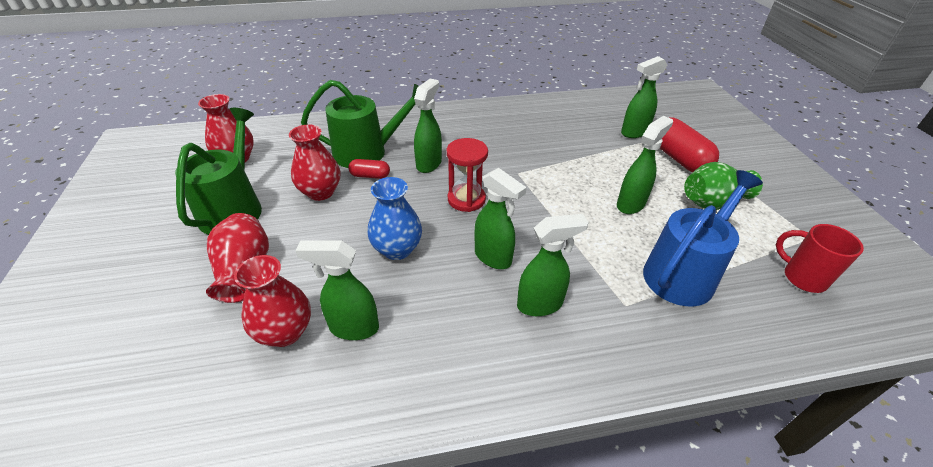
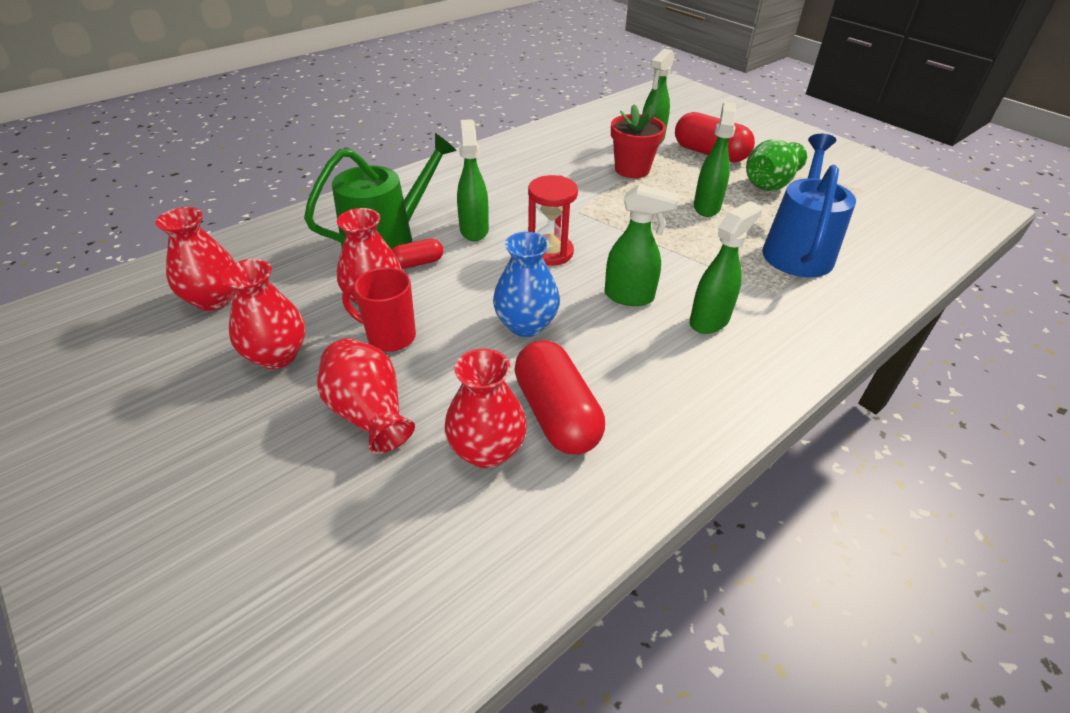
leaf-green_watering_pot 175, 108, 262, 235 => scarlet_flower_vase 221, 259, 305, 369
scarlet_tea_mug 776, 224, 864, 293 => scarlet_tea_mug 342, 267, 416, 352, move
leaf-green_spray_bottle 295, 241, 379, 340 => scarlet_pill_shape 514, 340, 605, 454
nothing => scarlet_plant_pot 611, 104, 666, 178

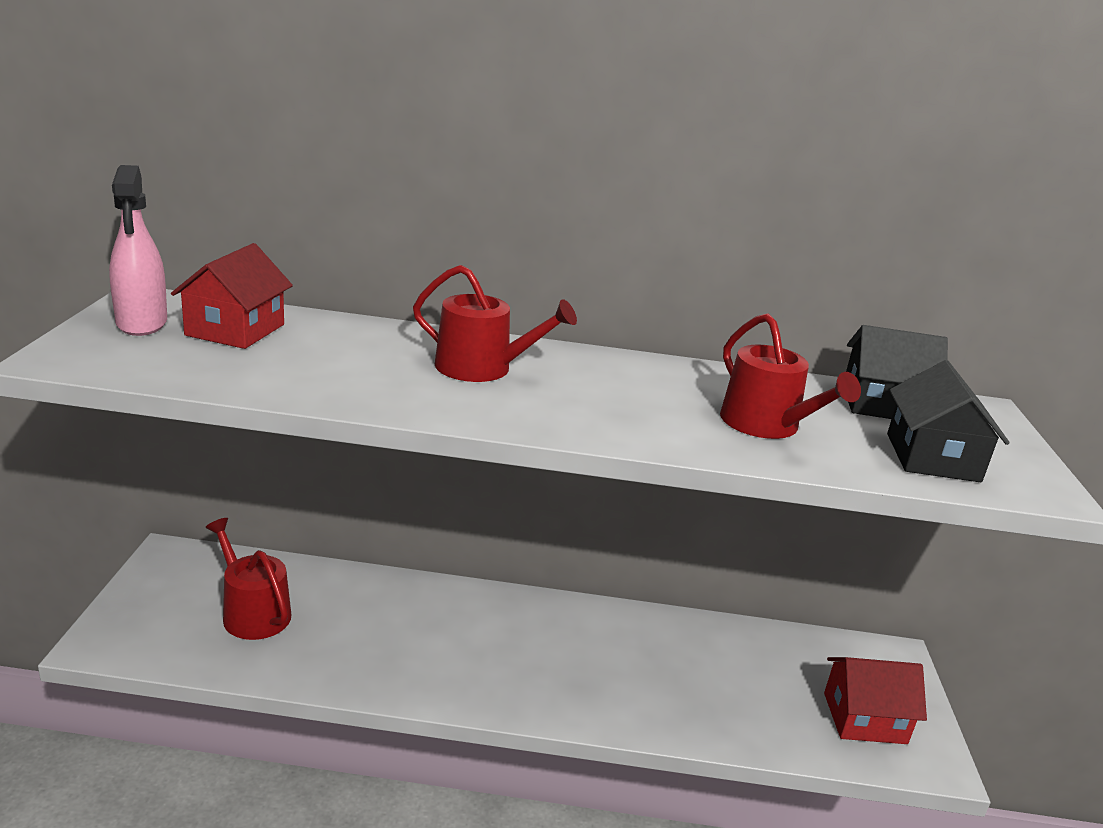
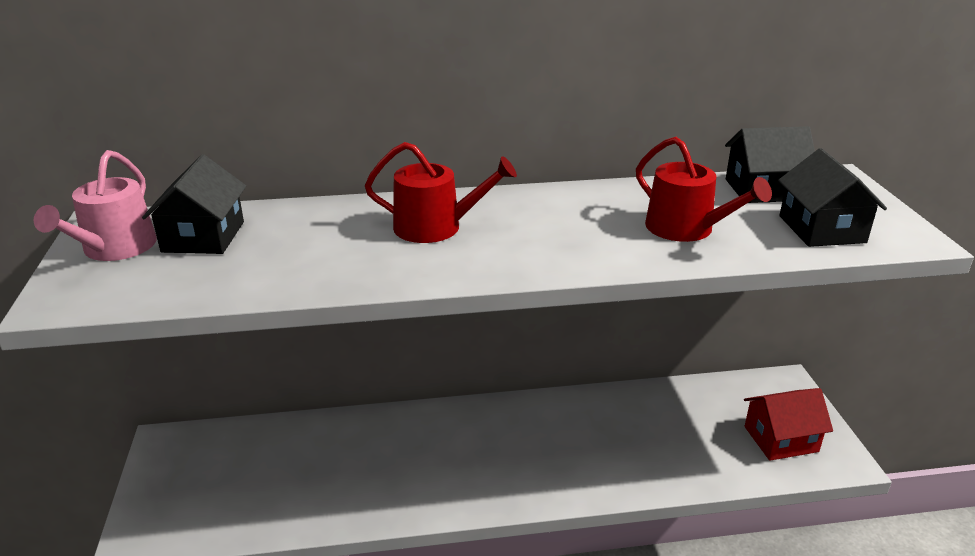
rosy_spray_bottle 109, 165, 167, 336 => rosy_watering_pot 34, 150, 157, 261
scarlet_house 171, 243, 293, 349 => ebony_house 142, 154, 246, 254
scarlet_watering_pot 205, 518, 291, 640 => nothing

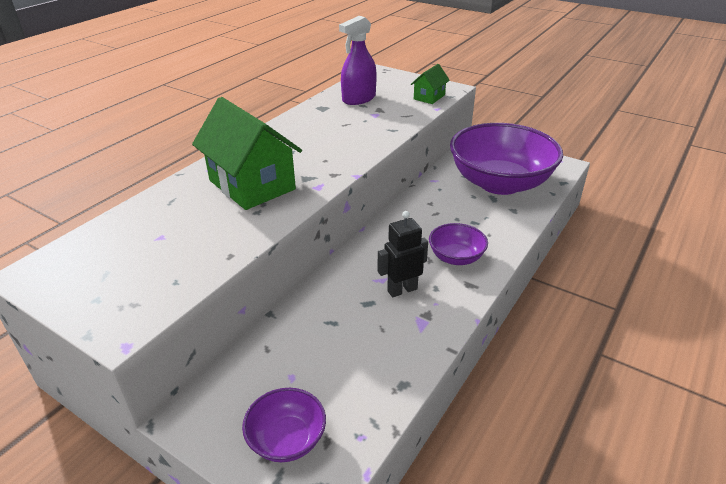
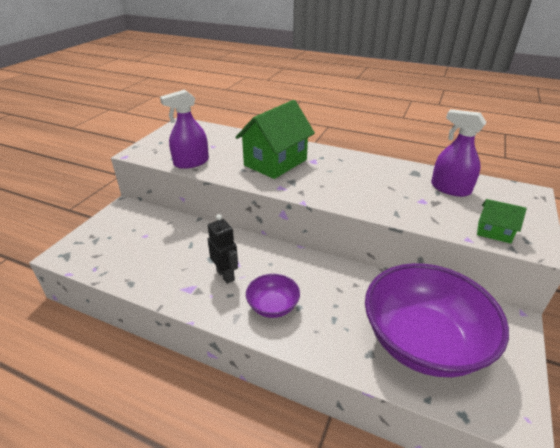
royal_purple_bowl 242, 388, 326, 462 => nothing
nothing => royal_purple_spray_bottle 160, 89, 209, 169

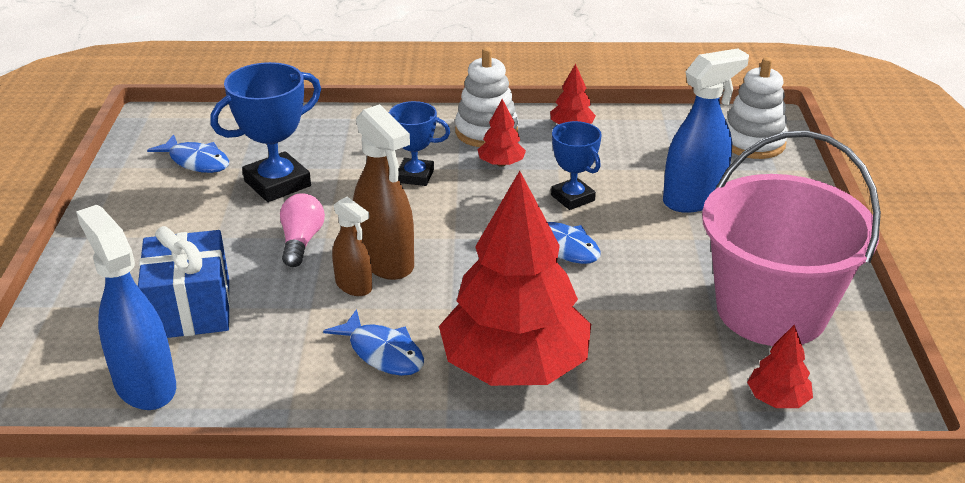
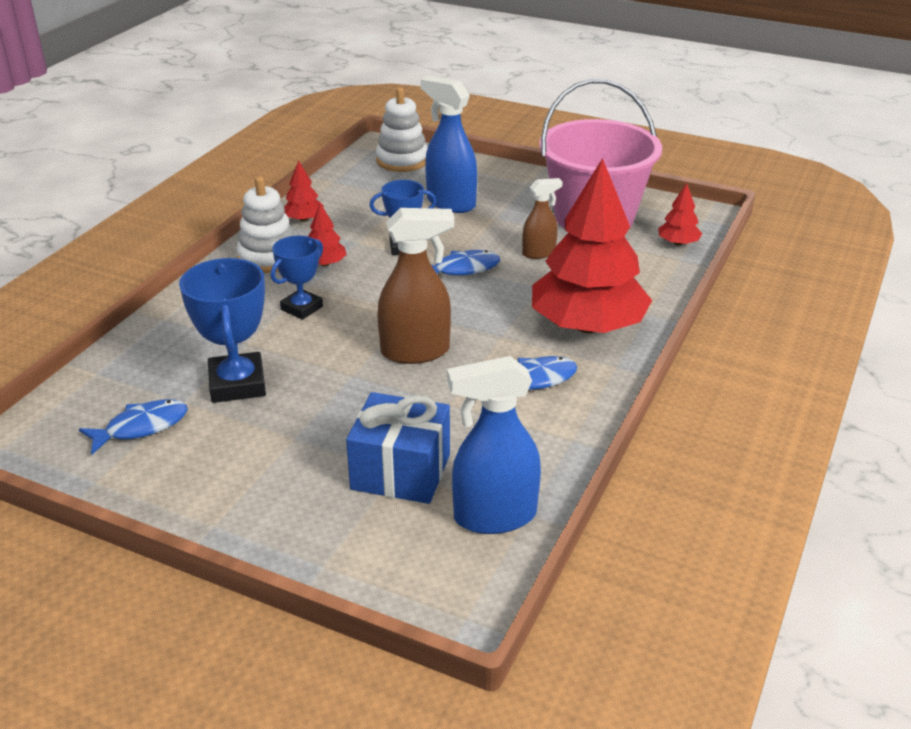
royal_blue_spray_bottle 663, 48, 749, 213 => royal_blue_spray_bottle 421, 76, 477, 213, 45 degrees counterclockwise
rosy_light_bulb 280, 193, 325, 267 => nothing
brown_spray_bottle 332, 197, 372, 296 => brown_spray_bottle 522, 178, 563, 259, move

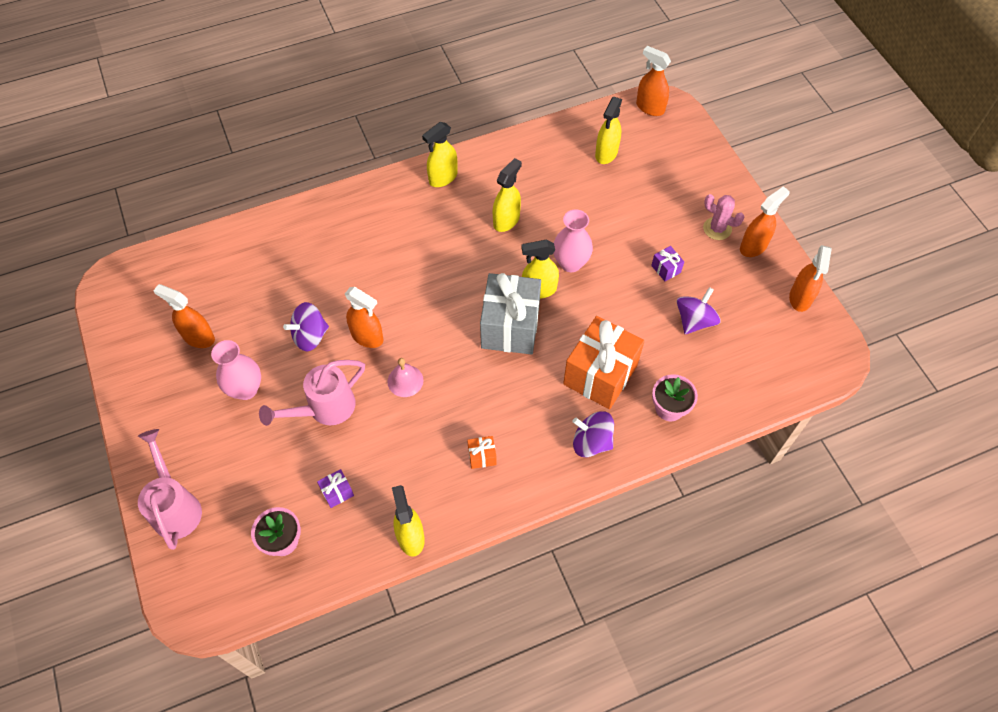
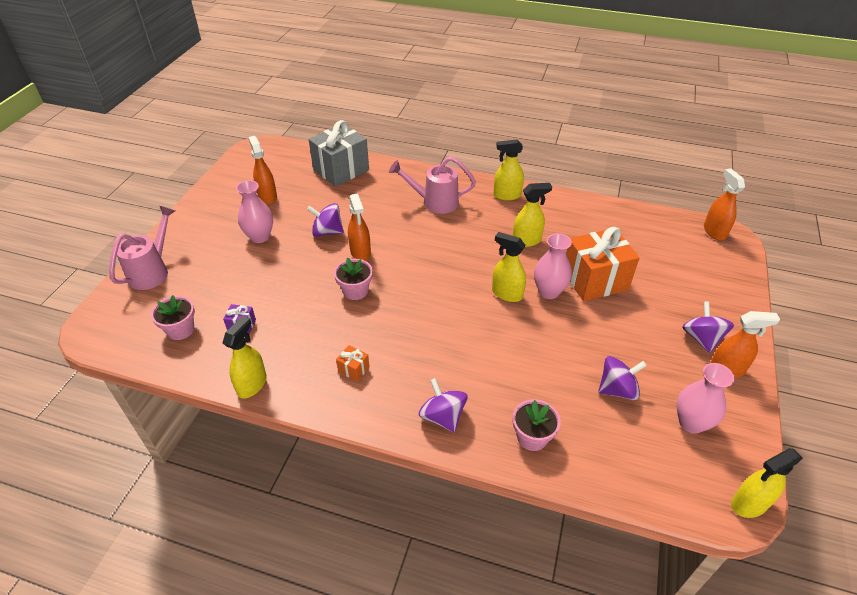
yellow_spray_bottle 595, 97, 622, 164 => yellow_spray_bottle 731, 448, 803, 518, move
rosy_saguaro_cactus 703, 194, 745, 240 => royal_purple_spinning_top 682, 301, 734, 353
orange_spray_bottle 789, 245, 832, 312 => nothing
royal_purple_wrapped_gift 651, 246, 684, 281 => nothing
gray_wrapped_gift 480, 273, 541, 355 => gray_wrapped_gift 309, 120, 369, 187, move
orange_wrapped_gift 563, 316, 644, 409 => orange_wrapped_gift 566, 227, 640, 301, move
rosy_school_bell 387, 358, 423, 397 => rosy_plant_pot 334, 258, 373, 300
rosy_watering_pot 259, 360, 365, 426 => rosy_watering_pot 389, 157, 476, 214, move
nothing => rosy_flower_vase 676, 363, 735, 434

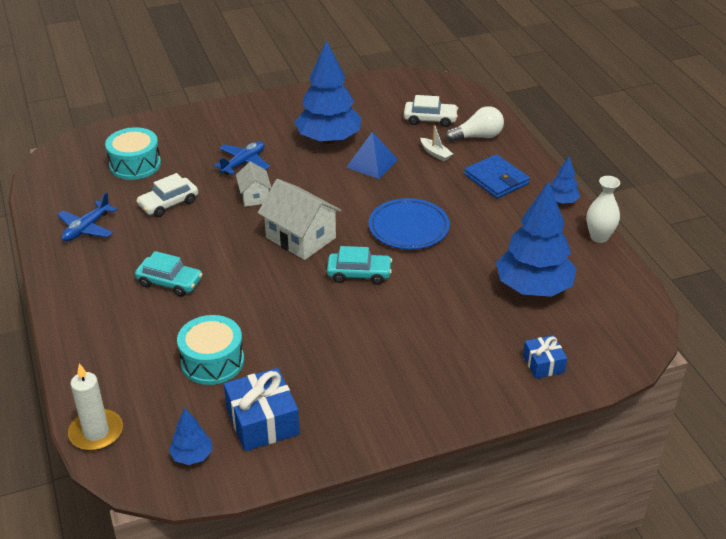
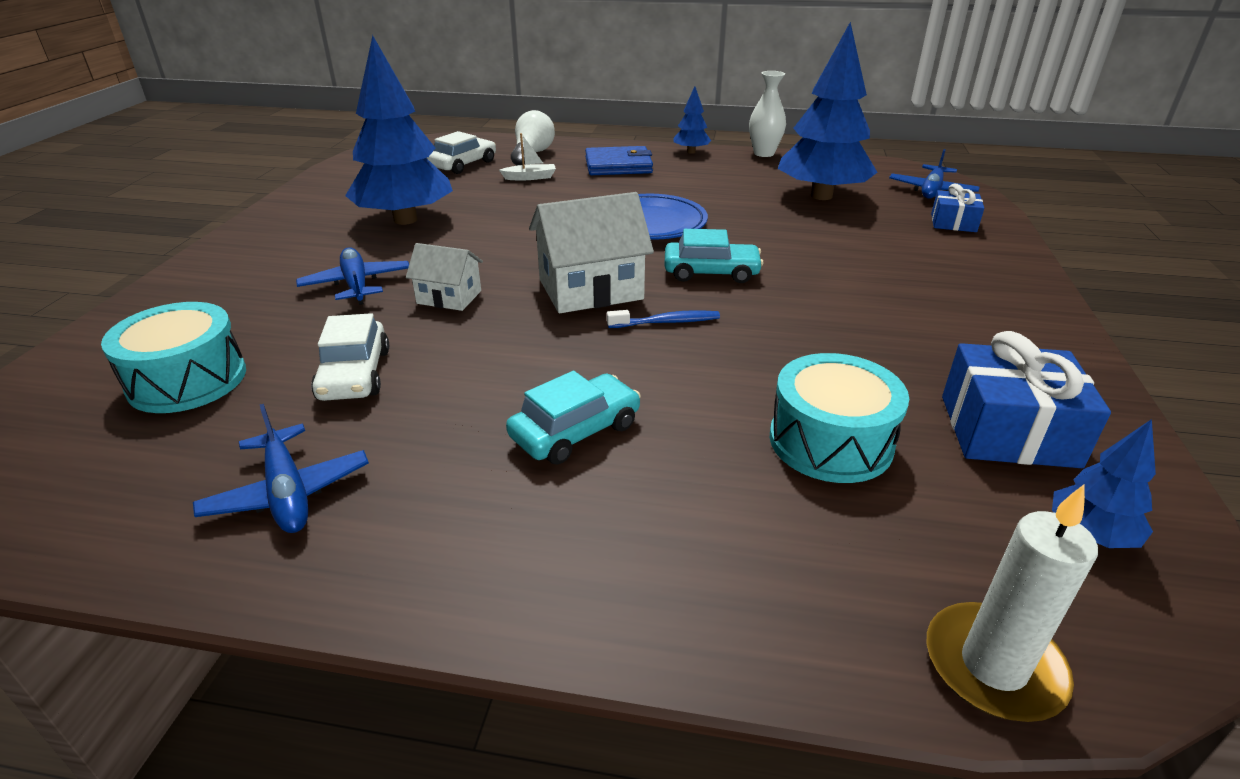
royal_blue_solid_pyramid 346, 132, 398, 179 => nothing
aqua_automobile 327, 246, 392, 285 => aqua_automobile 664, 229, 764, 283, 60 degrees clockwise
nothing => royal_blue_toy_plane 889, 149, 980, 199
nothing => royal_blue_tooth_brush 607, 310, 720, 328

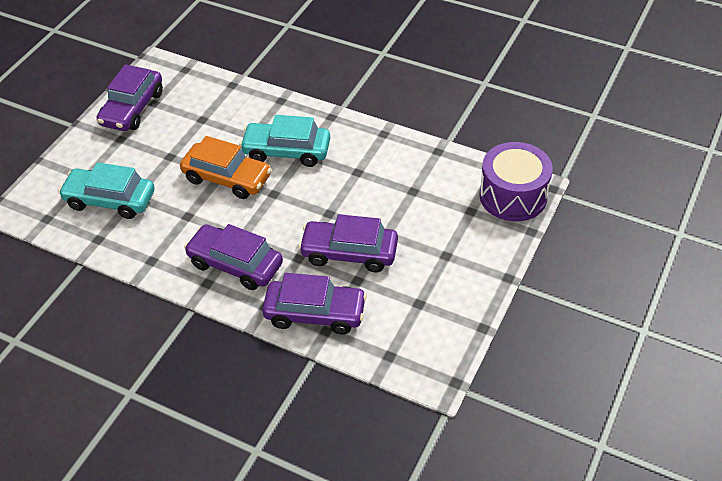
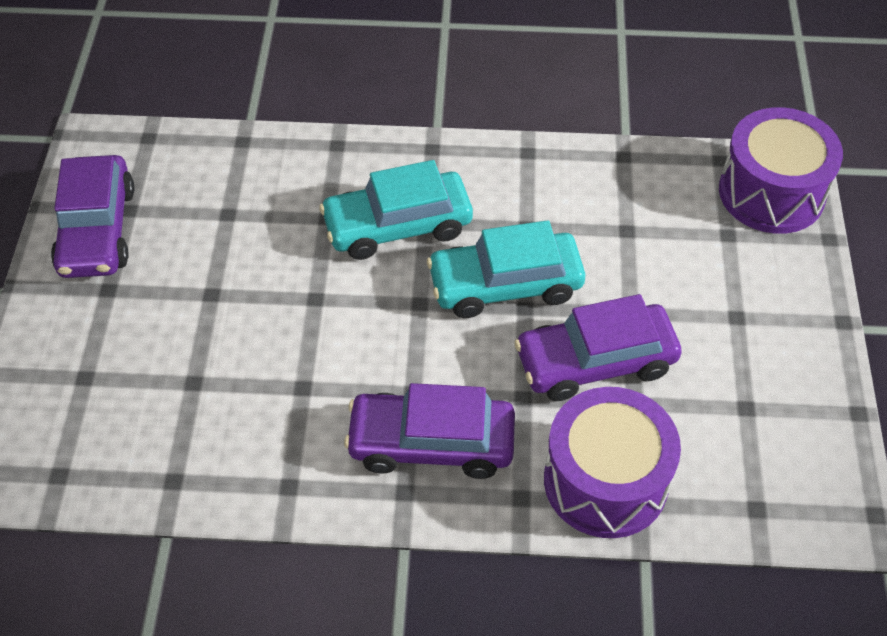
orange_automobile 180, 136, 272, 199 => nothing
aqua_automobile 58, 162, 155, 219 => aqua_automobile 427, 220, 585, 318, move
royal_purple_automobile 262, 273, 367, 335 => royal_purple_snare_drum 544, 387, 681, 538

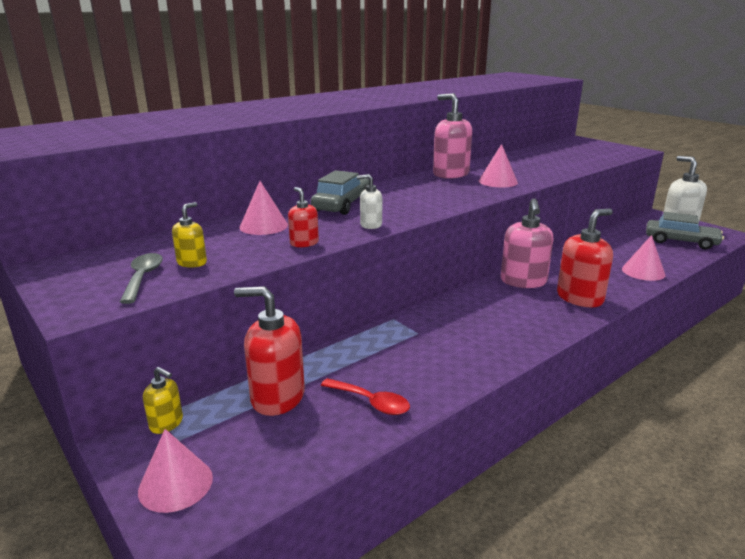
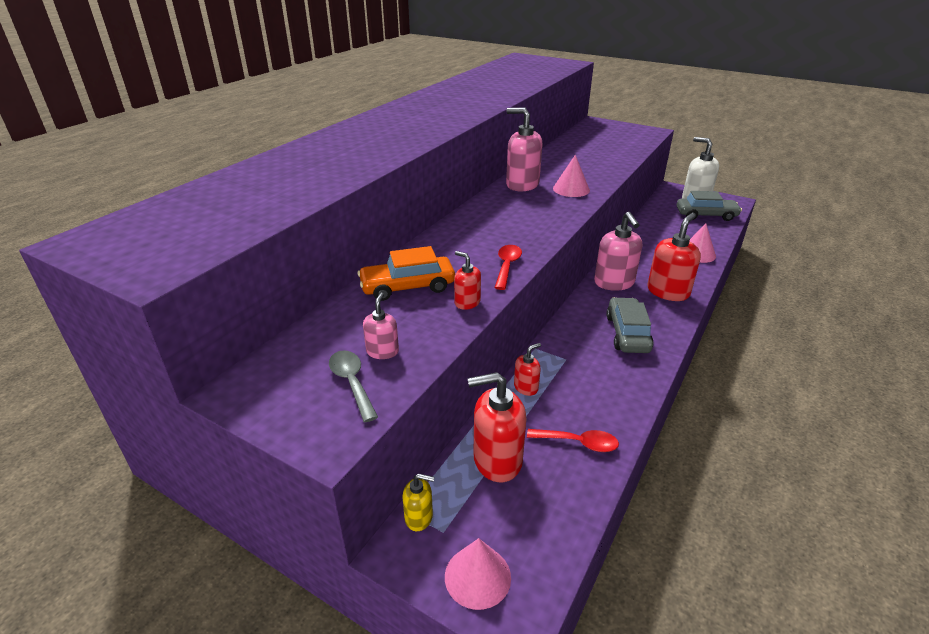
gray_automobile 311, 170, 369, 215 => gray_automobile 606, 297, 654, 353, move
pure_white_soap_pump 357, 174, 382, 229 => scarlet_tablespoon 494, 245, 522, 290
rosy_solid_cone 239, 181, 288, 235 => orange_automobile 357, 246, 455, 301
yellow_soap_pump 172, 202, 207, 268 => rosy_soap_pump 363, 293, 399, 359
nothing => scarlet_soap_pump 514, 343, 541, 396

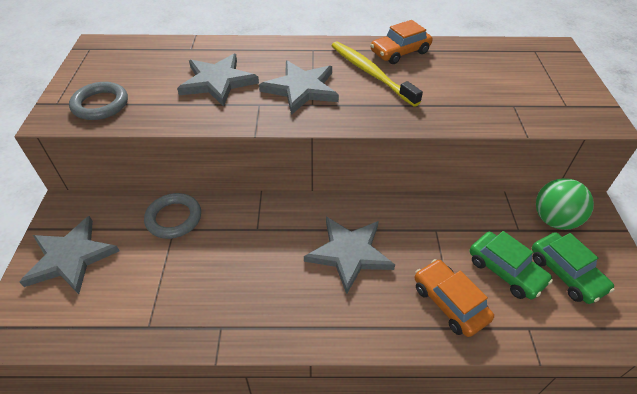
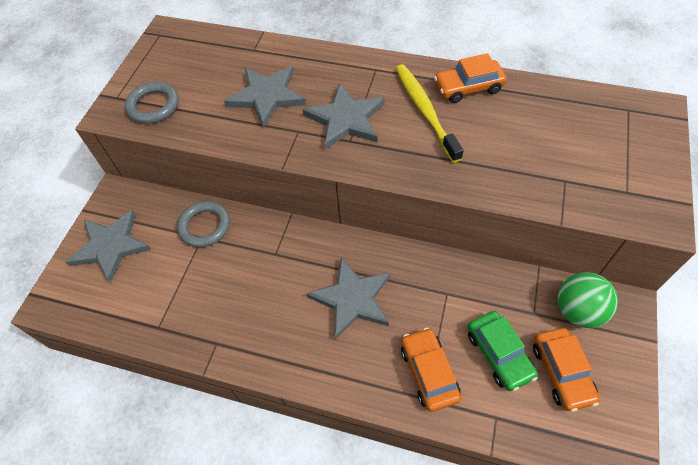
leaf-green_automobile 532, 232, 615, 304 => orange_automobile 533, 328, 600, 412

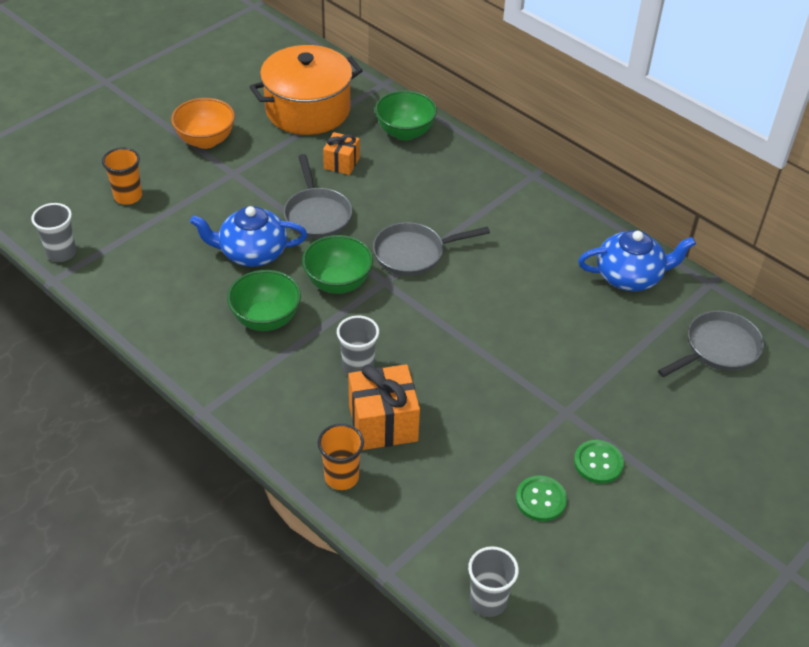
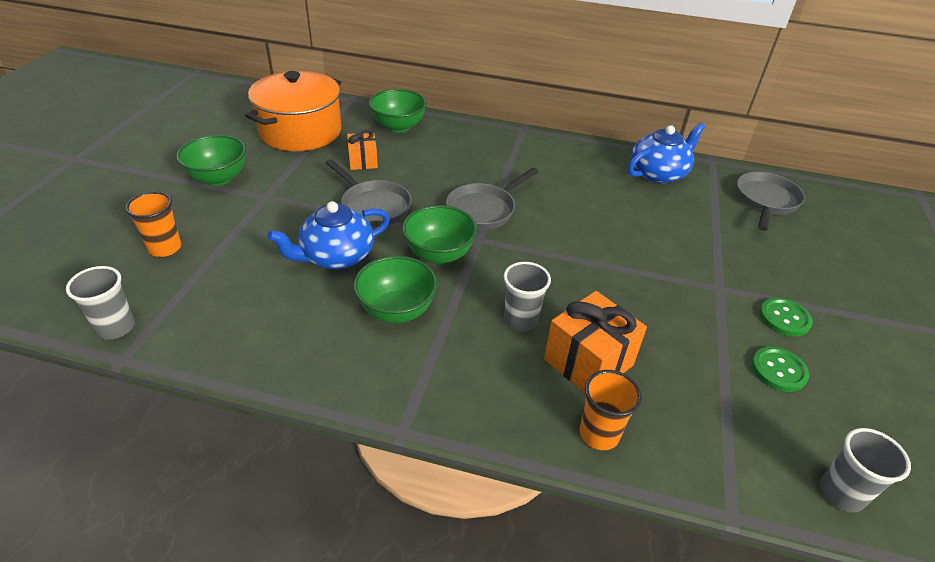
orange_bowl 171, 98, 235, 149 => leaf-green_bowl 176, 135, 246, 186

